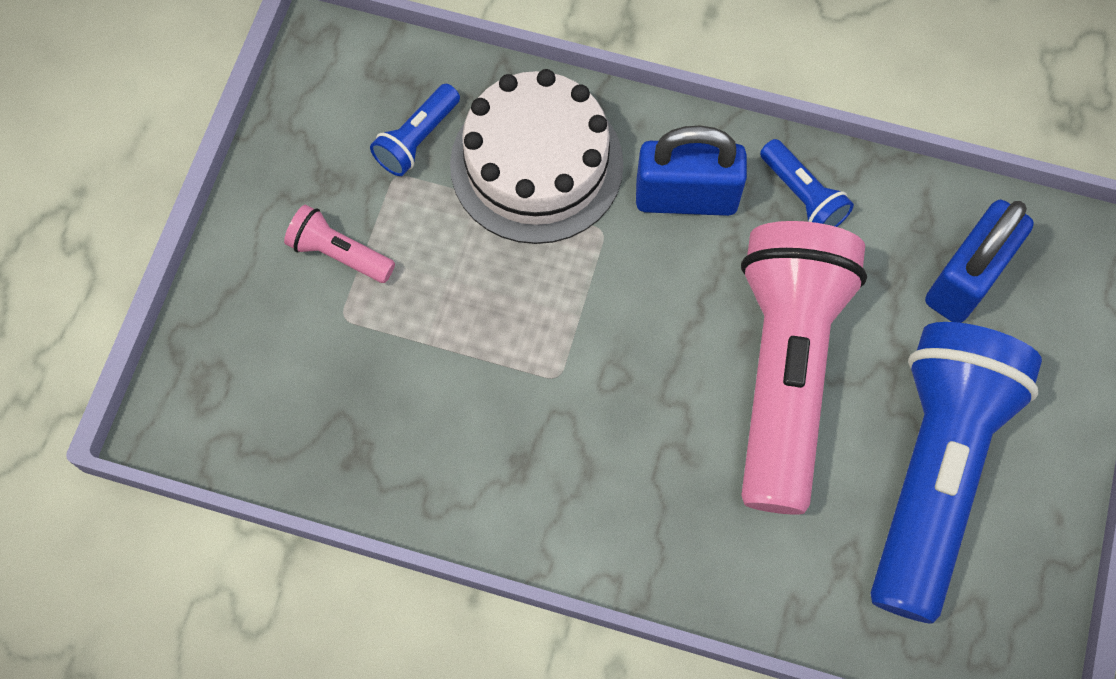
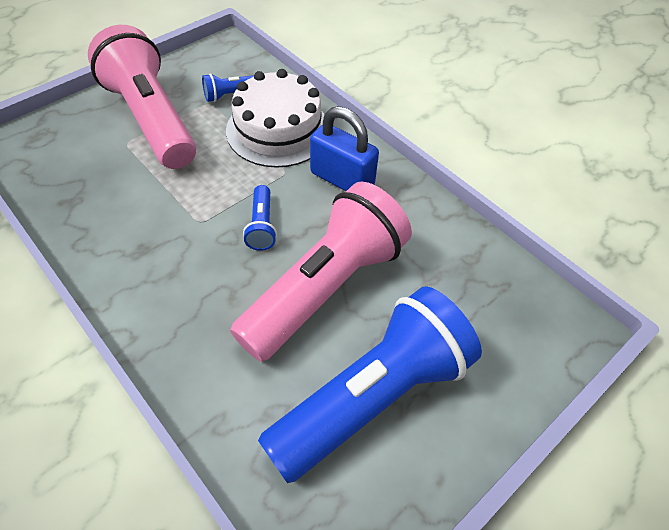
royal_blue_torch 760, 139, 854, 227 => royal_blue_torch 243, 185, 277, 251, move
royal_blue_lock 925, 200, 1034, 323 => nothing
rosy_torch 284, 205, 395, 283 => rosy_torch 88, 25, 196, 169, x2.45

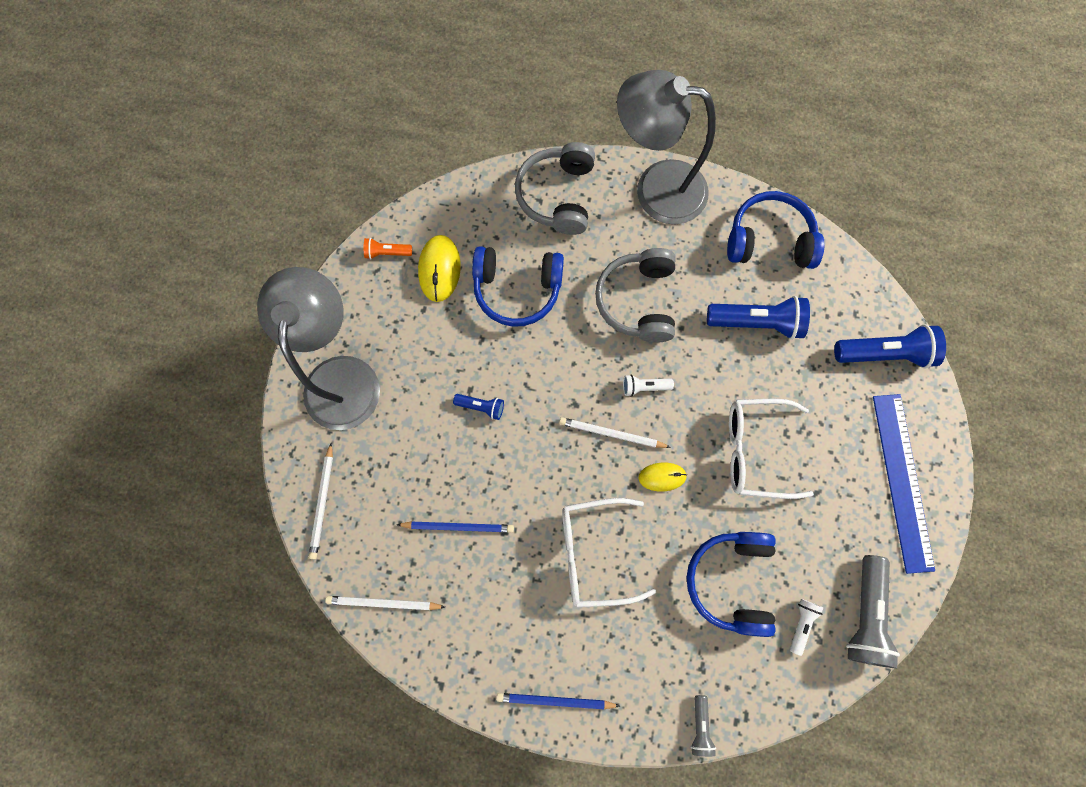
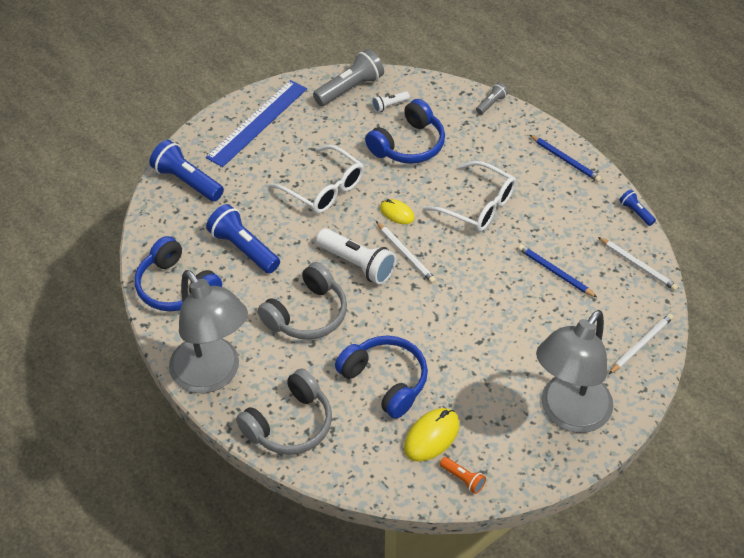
pure_white_torch 623, 374, 674, 397 => pure_white_torch 316, 228, 396, 285, x1.97
royal_blue_torch 453, 394, 504, 420 => royal_blue_torch 619, 189, 656, 226, move

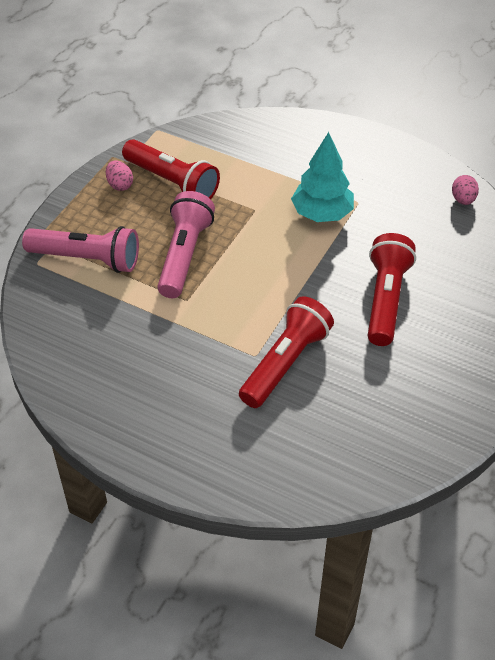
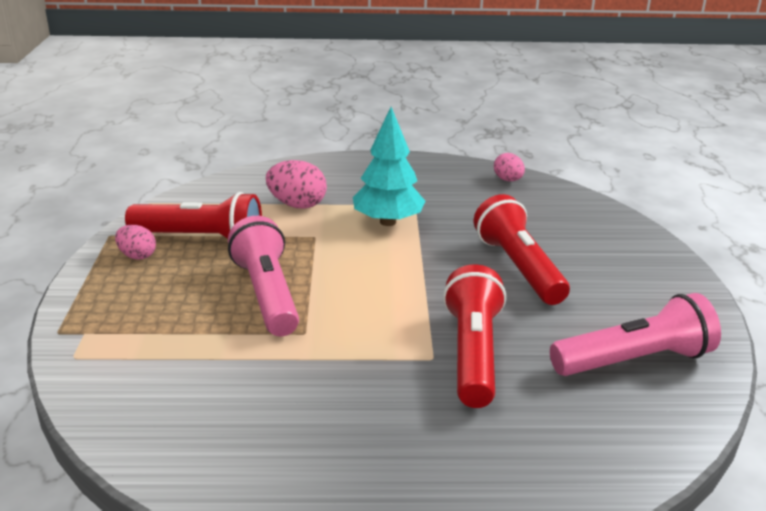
rosy_torch 22, 226, 139, 273 => rosy_torch 550, 293, 721, 376, move
nothing => rosy_egg_shape 266, 160, 327, 209

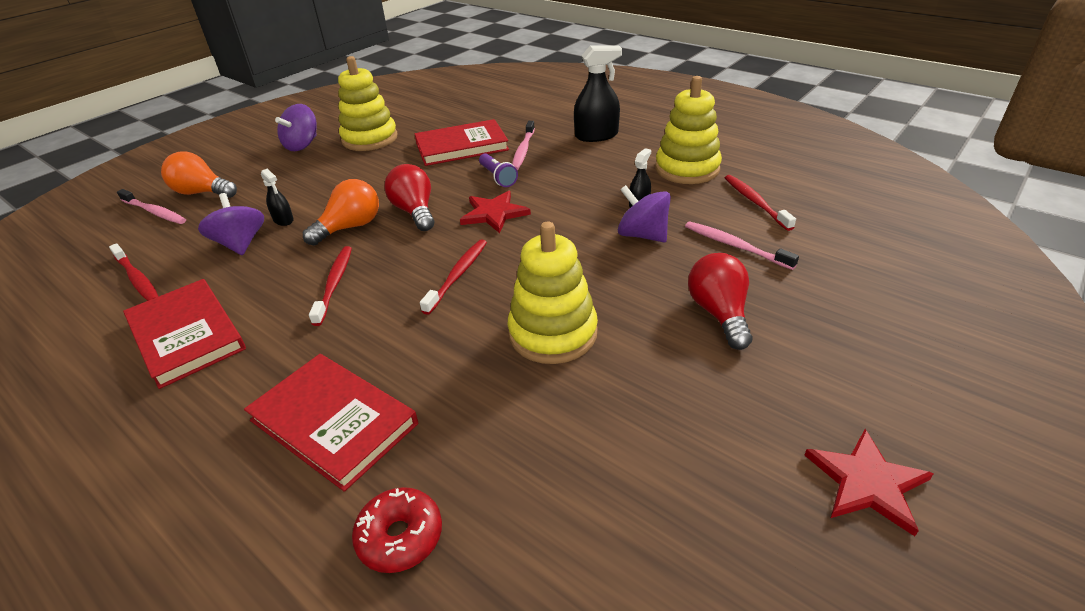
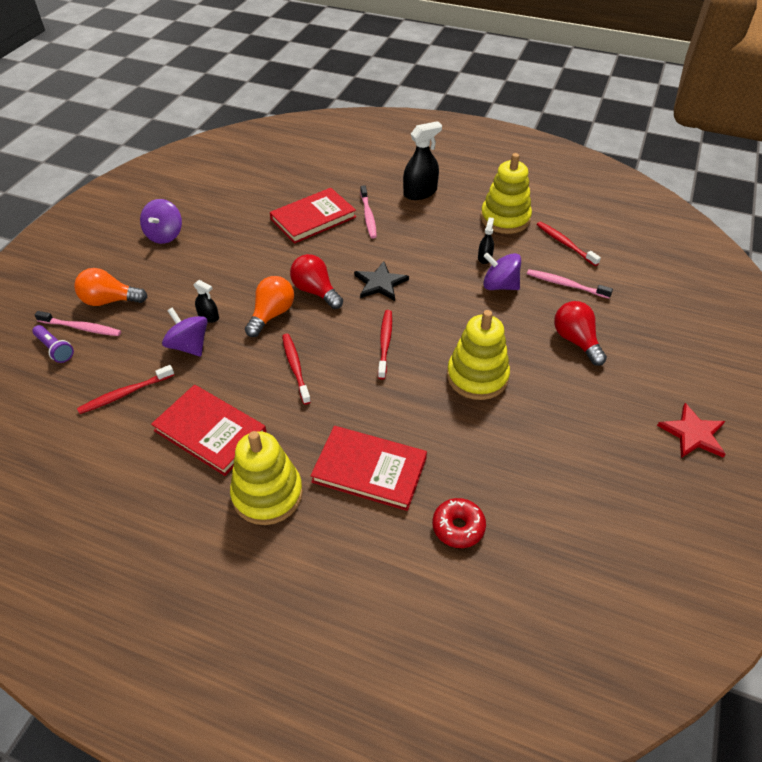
yellow_stacking_rings 338, 56, 398, 151 => yellow_stacking_rings 230, 431, 303, 525, move
royal_purple_torch 479, 153, 518, 187 => royal_purple_torch 32, 325, 74, 363, move
scarlet_star 460, 191, 531, 233 => ebony_star 354, 261, 409, 301
scarlet_tooth_brush 109, 243, 159, 301 => scarlet_tooth_brush 77, 365, 174, 414, 120 degrees clockwise

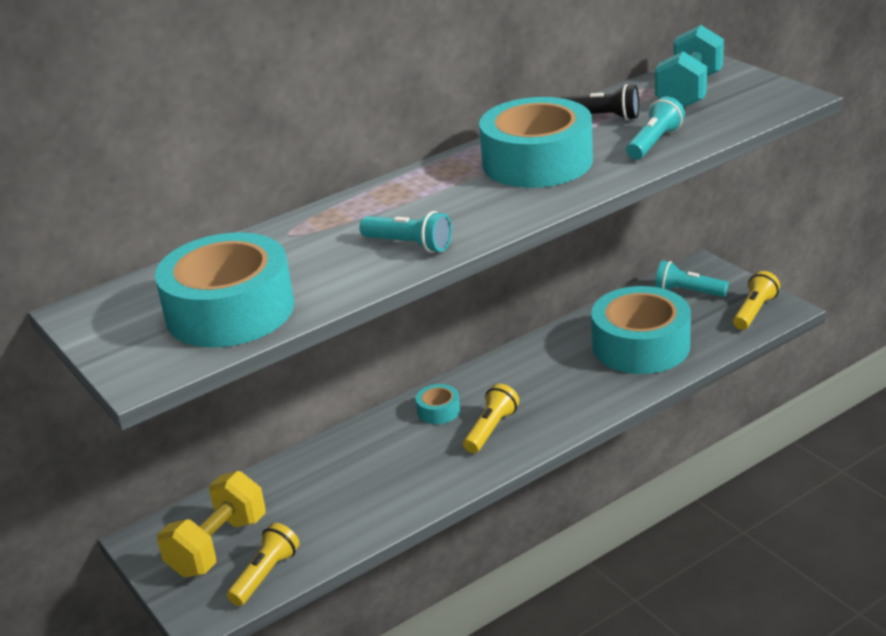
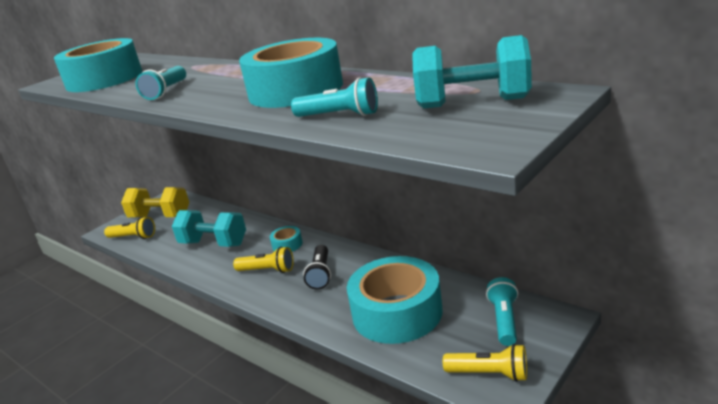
ebony_torch 560, 84, 639, 120 => ebony_torch 303, 245, 331, 290, move
nothing => aqua_hand_weight 172, 210, 246, 247

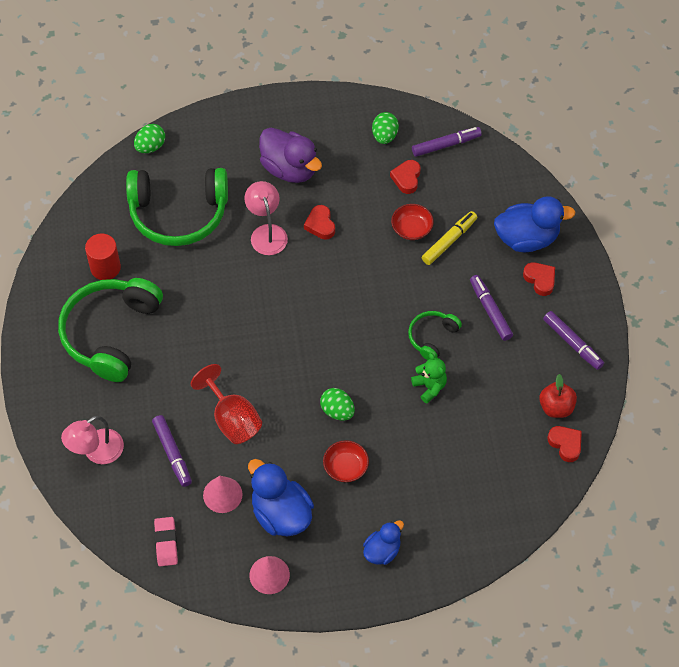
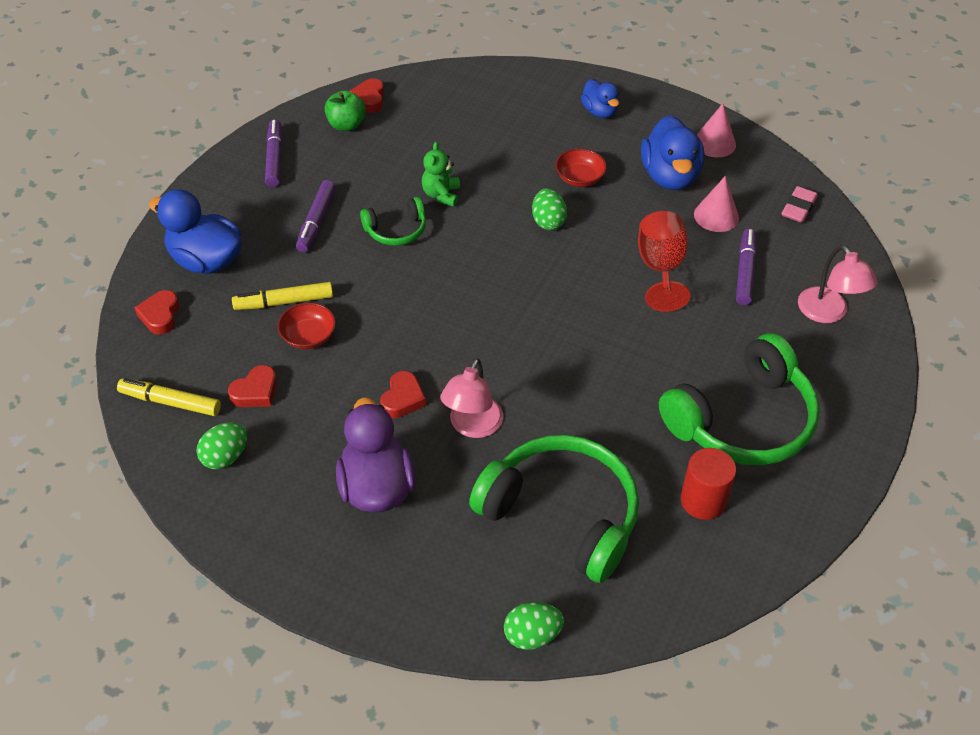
royal_purple_marker_pen 412, 127, 482, 157 => yellow_marker_pen 117, 378, 221, 416
scarlet_love_heart 523, 262, 555, 296 => scarlet_love_heart 134, 290, 179, 335, move
scarlet_apple_fruit 539, 374, 577, 418 => leaf-green_apple_fruit 325, 90, 366, 131
rosy_reading_lamp 61, 416, 124, 464 => rosy_reading_lamp 798, 245, 877, 323, 75 degrees clockwise
royal_blue_rubber_duck 363, 520, 404, 565 => royal_blue_rubber_duck 581, 79, 619, 118, 105 degrees counterclockwise

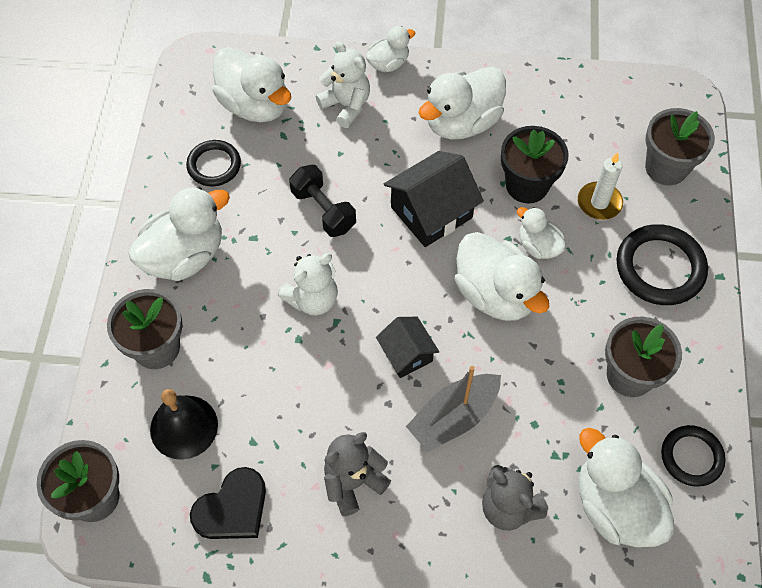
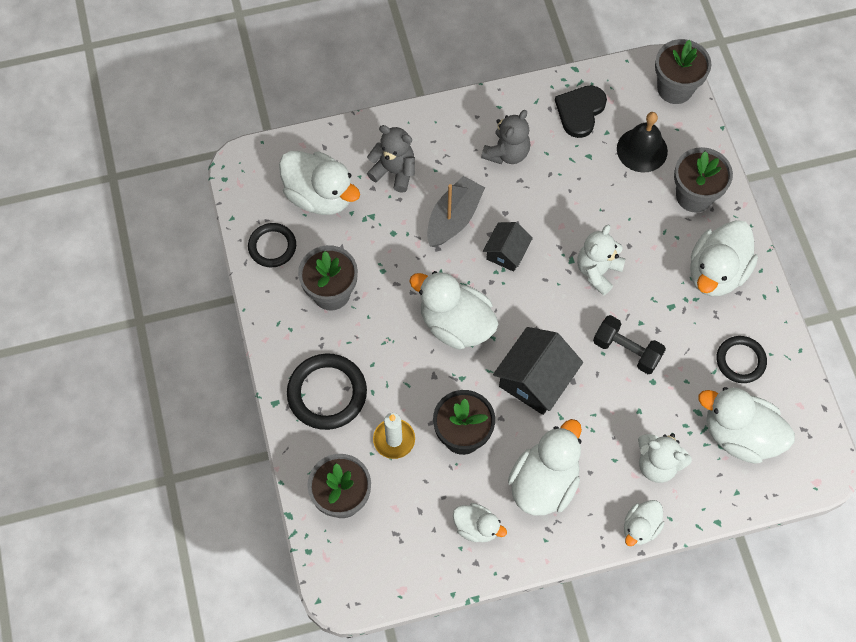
pure_white_rubber_duck 517, 207, 566, 259 => pure_white_rubber_duck 453, 503, 507, 542, move
ebony_house 376, 317, 439, 378 => ebony_house 483, 222, 533, 272, 75 degrees clockwise

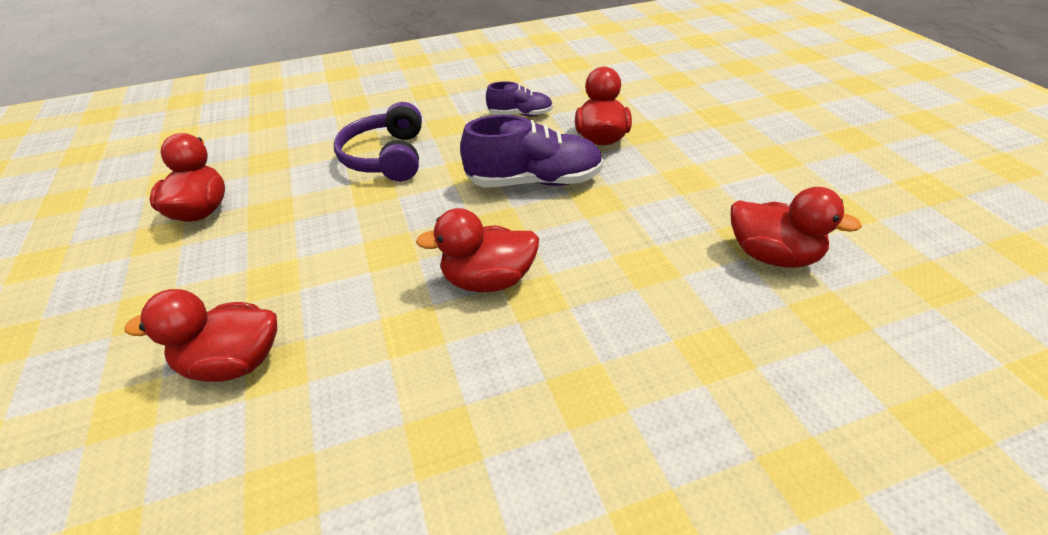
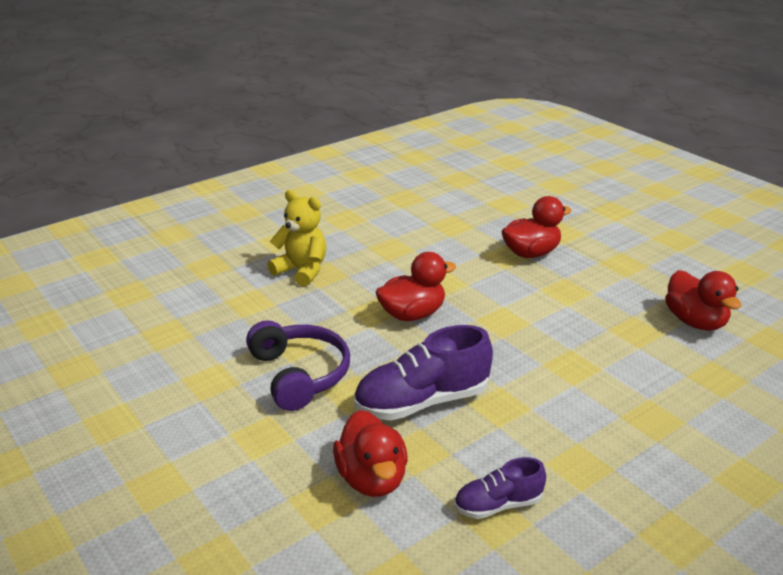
royal_purple_headphones 334, 102, 422, 181 => royal_purple_headphones 246, 320, 350, 411, move
scarlet_rubber_duck 731, 187, 862, 268 => nothing
nothing => yellow_stuffed_bear 267, 190, 326, 286

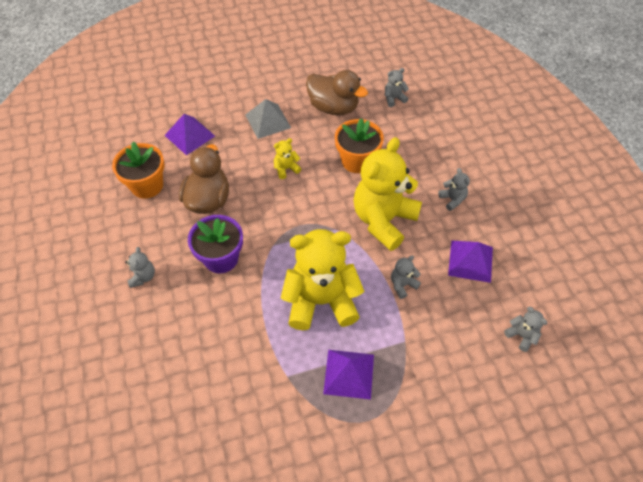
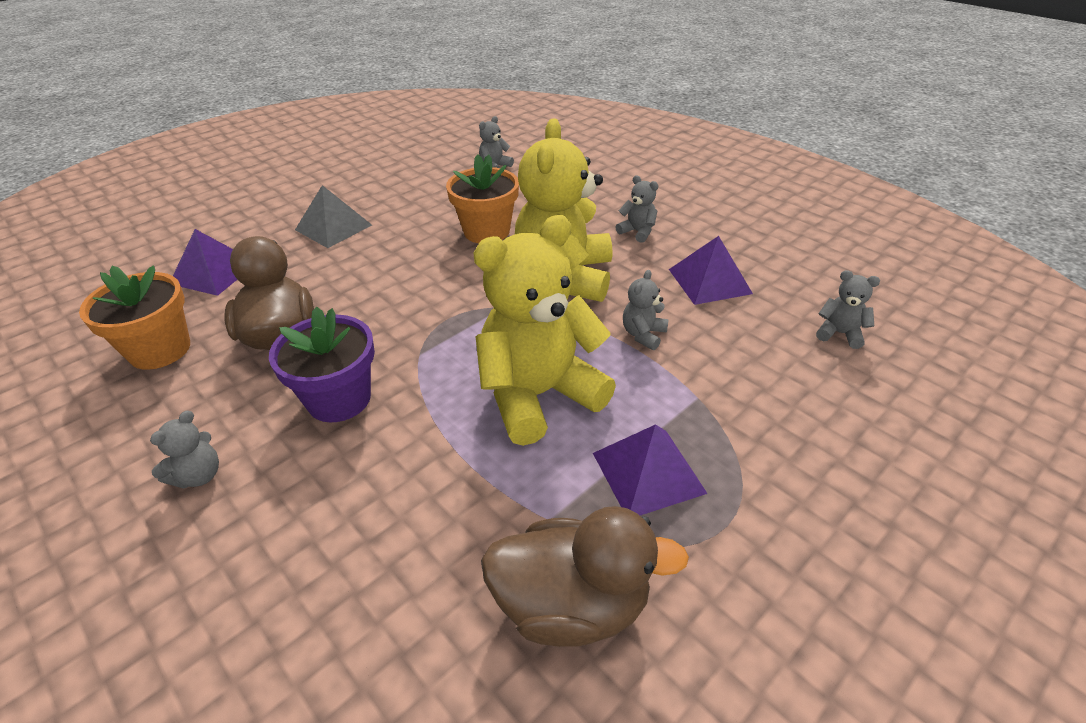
brown_rubber_duck 306, 70, 368, 115 => brown_rubber_duck 481, 506, 689, 647, move
yellow_stuffed_bear 274, 138, 301, 179 => nothing
gray_stuffed_bear 125, 247, 155, 288 => gray_stuffed_bear 150, 411, 219, 489, 60 degrees clockwise

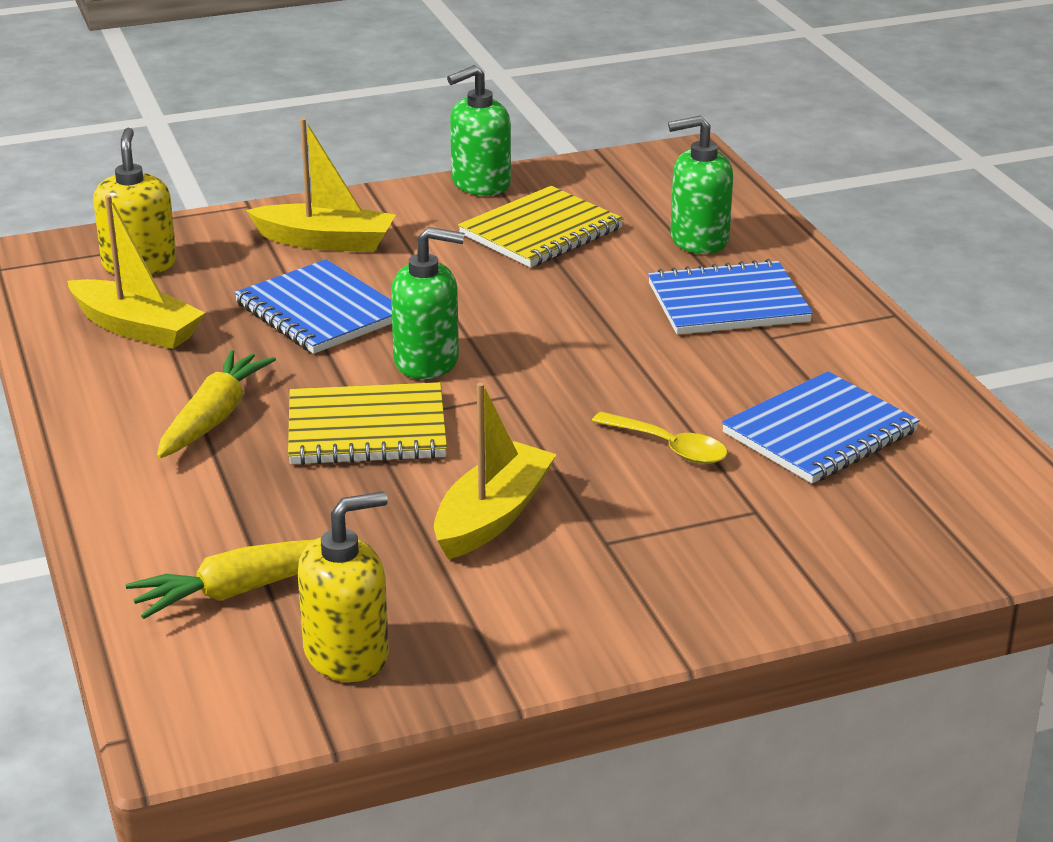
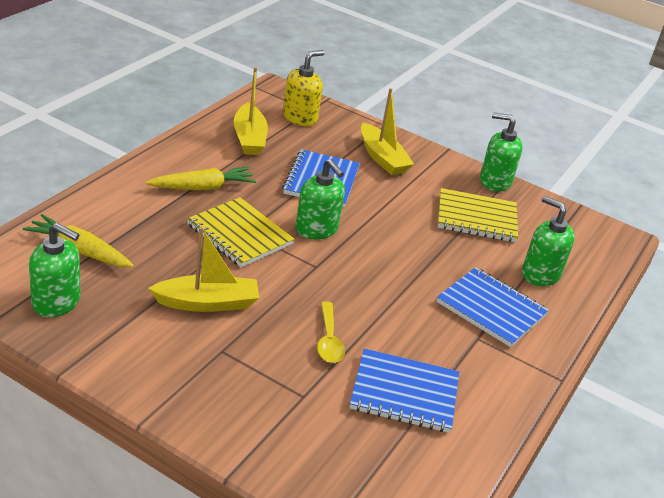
yellow_soap_pump 298, 491, 389, 682 => leaf-green_soap_pump 29, 223, 81, 317

